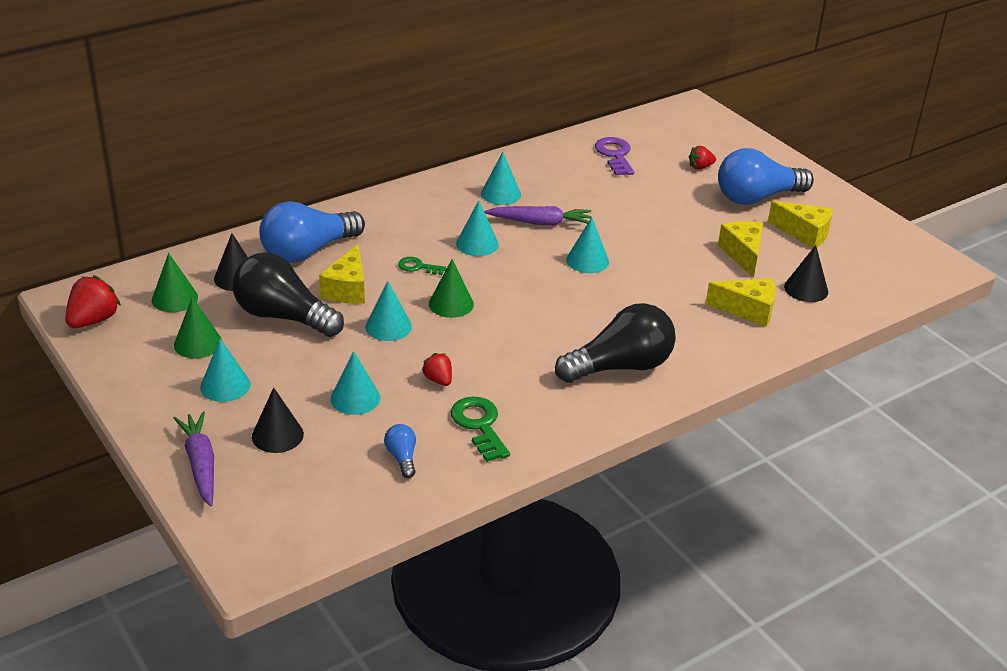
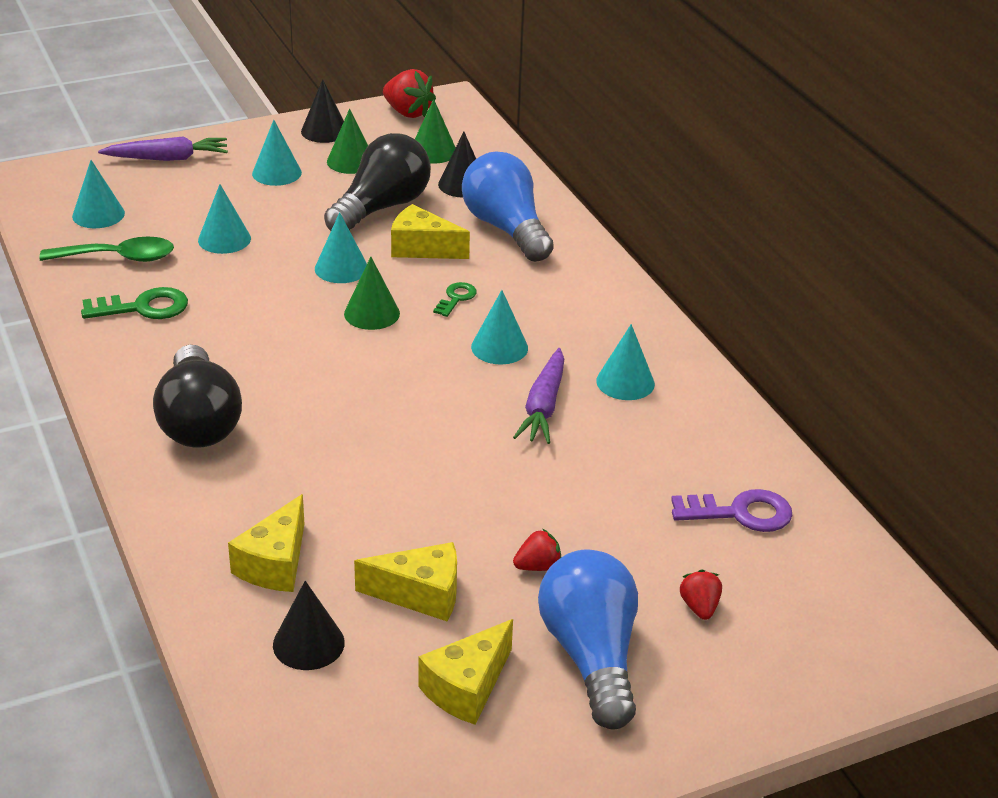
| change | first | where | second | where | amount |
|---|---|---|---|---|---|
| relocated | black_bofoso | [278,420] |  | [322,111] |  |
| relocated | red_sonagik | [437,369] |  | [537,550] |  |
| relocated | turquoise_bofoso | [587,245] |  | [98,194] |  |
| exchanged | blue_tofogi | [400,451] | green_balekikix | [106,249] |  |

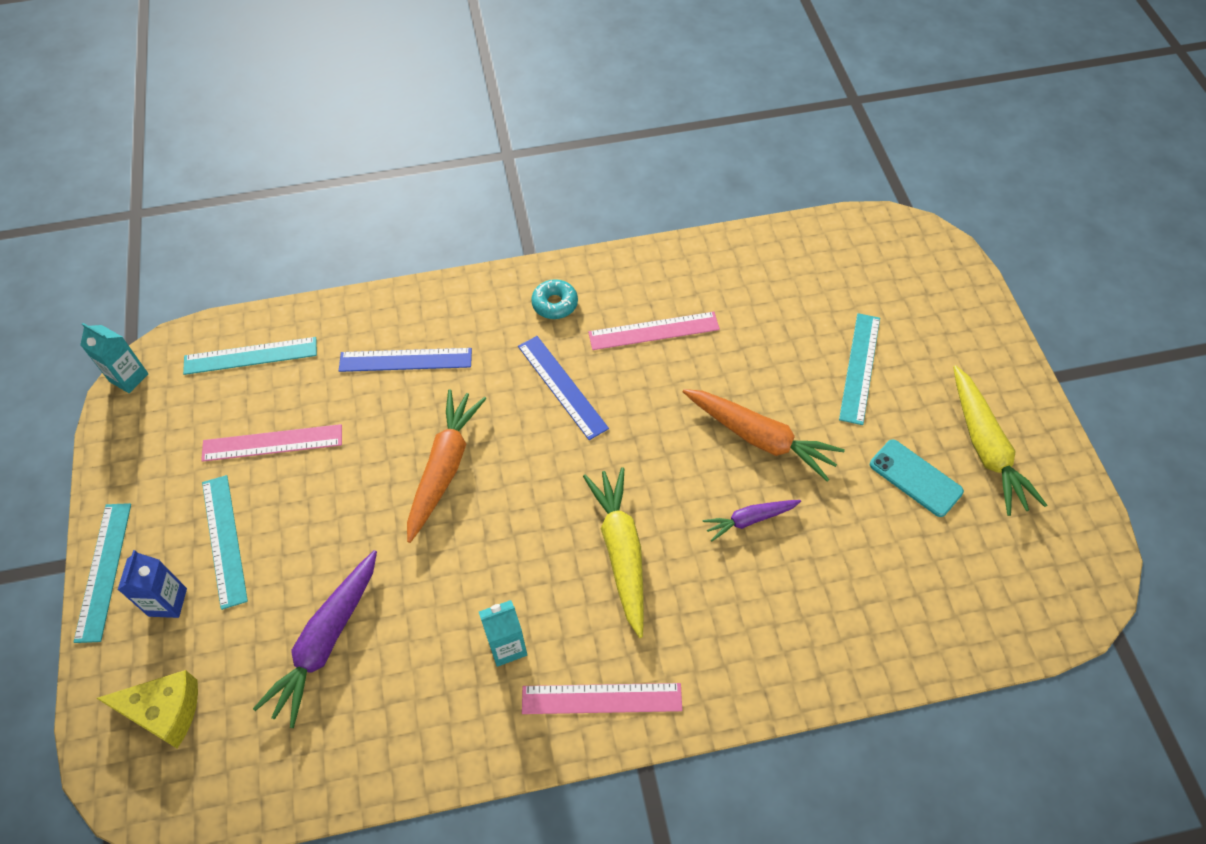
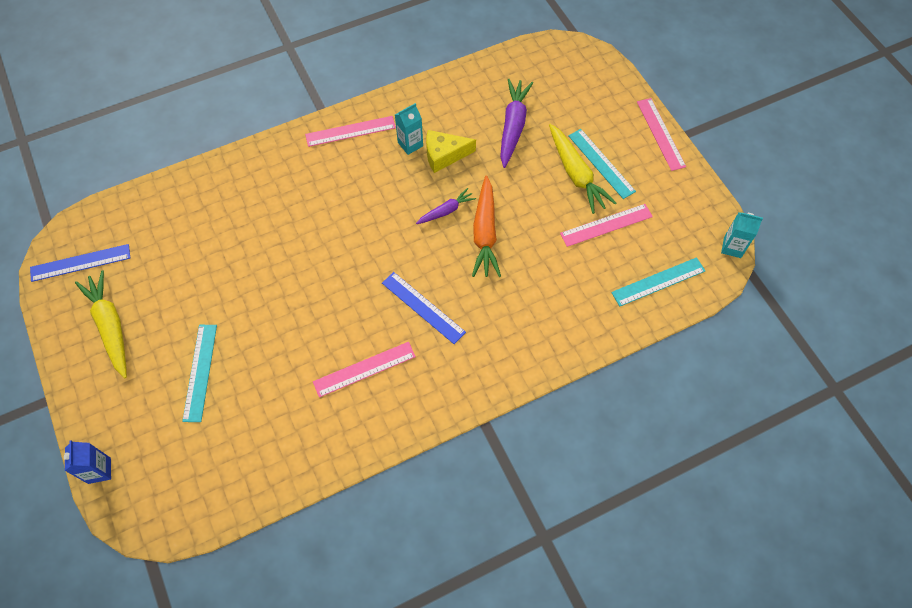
| change | first | where | second | where | amount |
|---|---|---|---|---|---|
| missing | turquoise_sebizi | [554,299] |  |  |  |
| missing | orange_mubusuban | [764,435] |  |  |  |
| missing | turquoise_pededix | [917,478] |  |  |  |
| relocated | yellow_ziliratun | [147,709] |  | [451,151] |  |
| relocated | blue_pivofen | [152,584] |  | [87,462] |  |
| relocated | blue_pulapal | [405,360] |  | [80,263] |  |
| relocated | yellow_mubusuban | [613,552] |  | [582,169] |  |
| relocated | purple_mubusuban | [752,520] |  | [446,206] |  |
| colour | turquoise_pulapal | [102,573] | pink_pulapal | [661,134] |  |

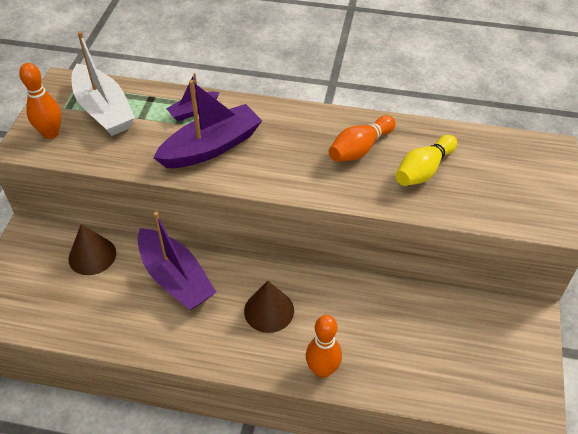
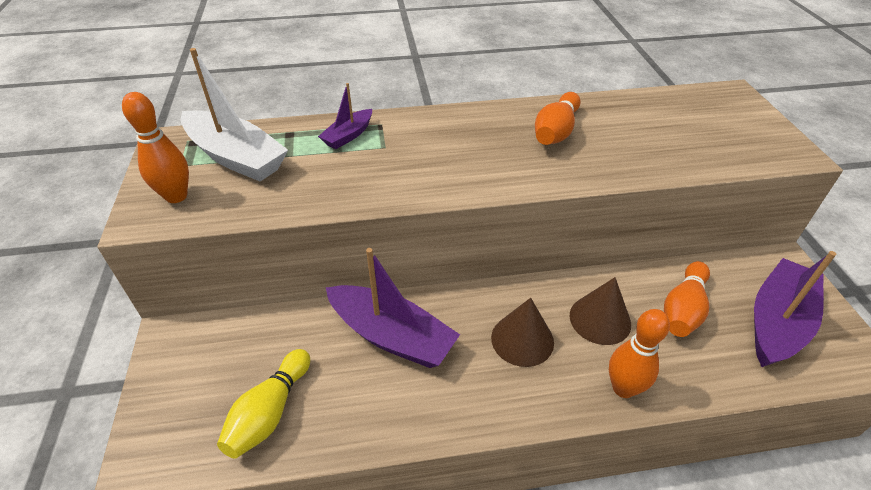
| change | first | where | second | where | amount |
|---|---|---|---|---|---|
| appeared |  |  | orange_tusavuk | [687,299] |  |
| relocated | brown_bofoso | [92,249] |  | [600,311] |  |
| relocated | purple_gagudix | [207,124] |  | [795,309] |  |
| relocated | yellow_tusavuk | [426,160] |  | [263,404] |  |

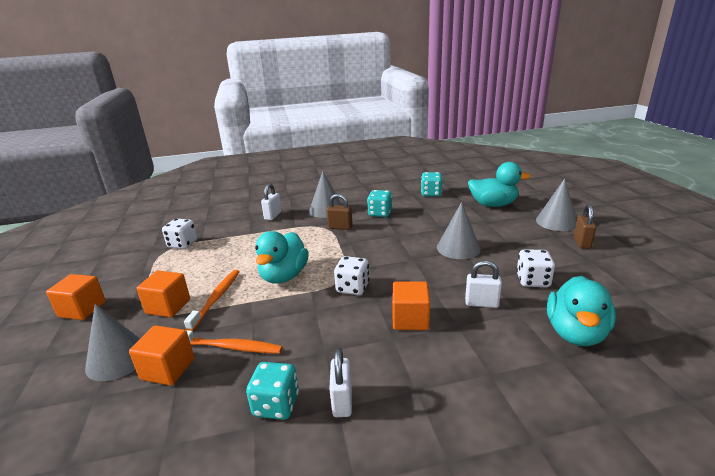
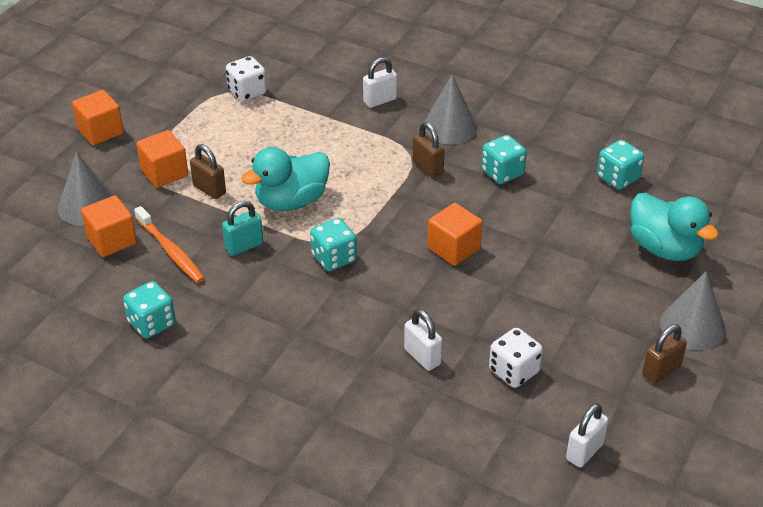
| change | first | where | second | where | amount |
|---|---|---|---|---|---|
| missing | grey_bofoso | [459,230] |  |  |  |
| missing | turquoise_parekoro | [581,311] |  |  |  |
| appeared |  |  | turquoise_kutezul | [242,228] |  |
| relocated | white_kutezul | [340,382] |  | [587,435] |  |
| relocated | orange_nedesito | [411,305] |  | [454,234] |  |
| exchanged | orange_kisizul | [212,300] | brown_kutezul | [208,171] |  |
| colour | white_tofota | [351,275] | turquoise_tofota | [333,244] |  |

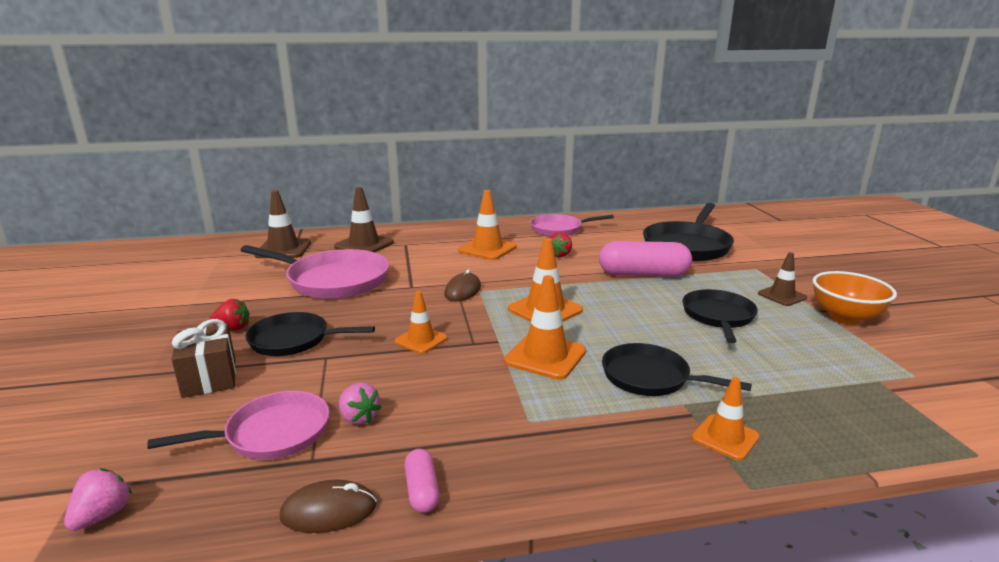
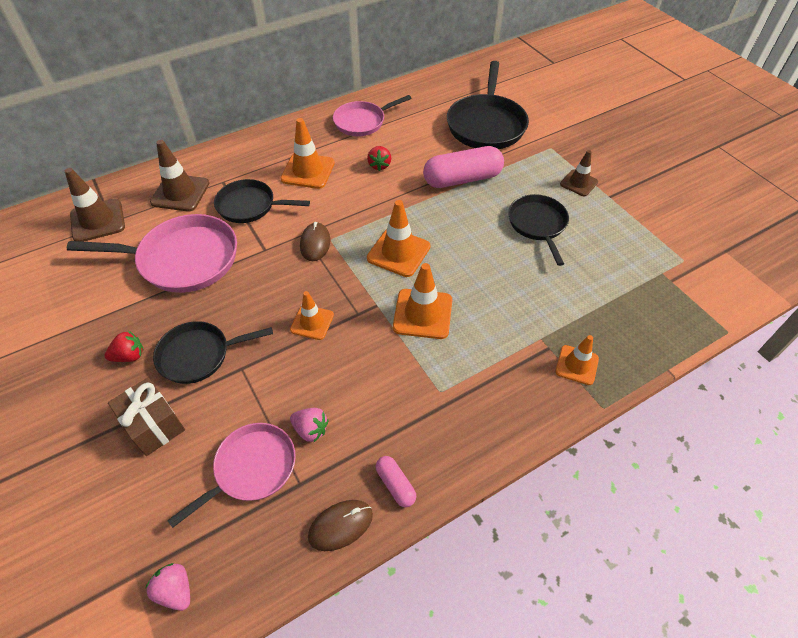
| change | first | where | second | where | amount |
|---|---|---|---|---|---|
| missing | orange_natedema | [854,297] |  |  |  |
| relocated | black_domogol | [677,369] |  | [262,201] |  |
| spun | pink_sonagik | [98,499] |  | [167,587] | 45 degrees counterclockwise |

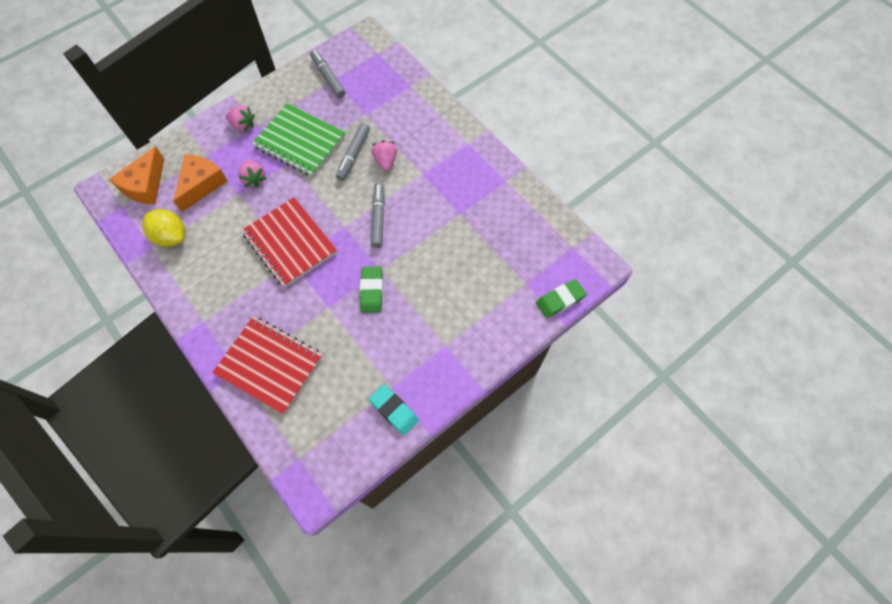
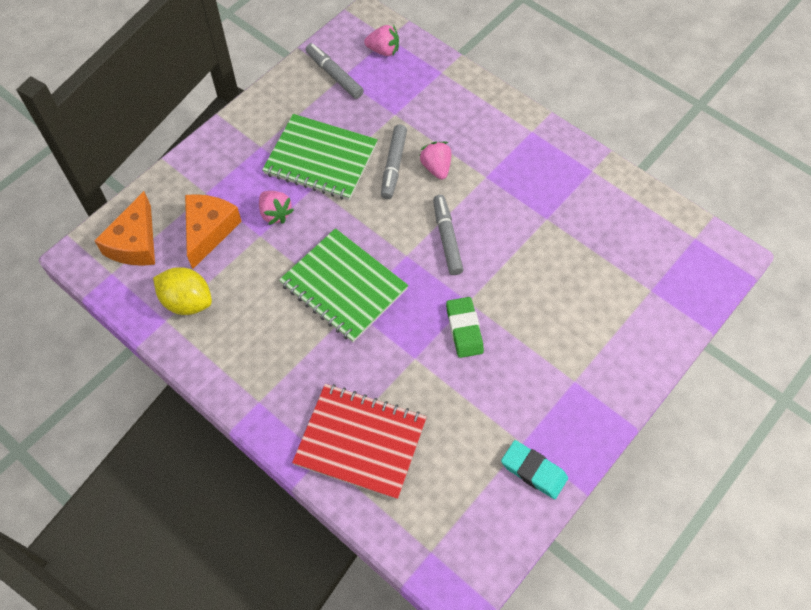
| change | first | where | second | where | amount |
|---|---|---|---|---|---|
| missing | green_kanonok | [561,298] |  |  |  |
| relocated | pink_sonagik | [240,119] |  | [381,40] |  |
| colour | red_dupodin | [289,242] | green_dupodin | [343,285] |  |

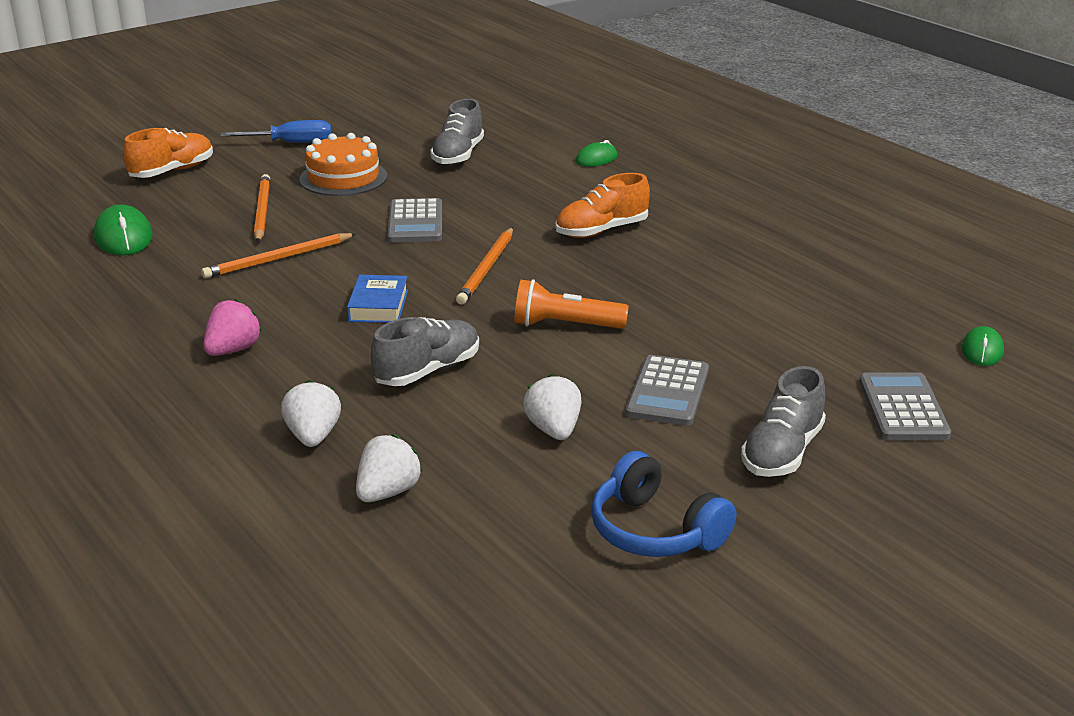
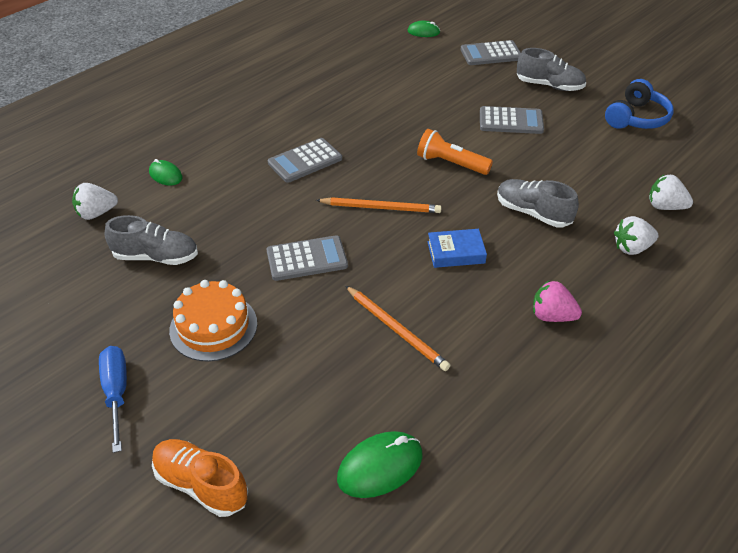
| change | first | where | second | where | amount |
|---|---|---|---|---|---|
| missing | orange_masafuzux | [262,208] |  |  |  |
| relocated | white_sonagik | [552,407] |  | [95,201] |  |
| exchanged | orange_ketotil | [602,205] | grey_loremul | [305,160] |  |
| spun | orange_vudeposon | [571,304] |  | [455,152] | 120 degrees clockwise |

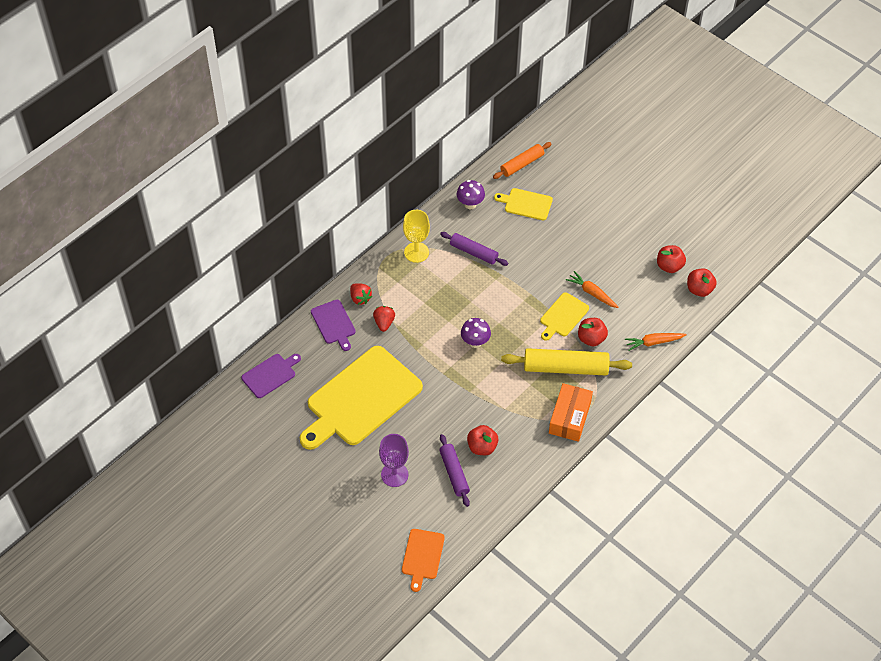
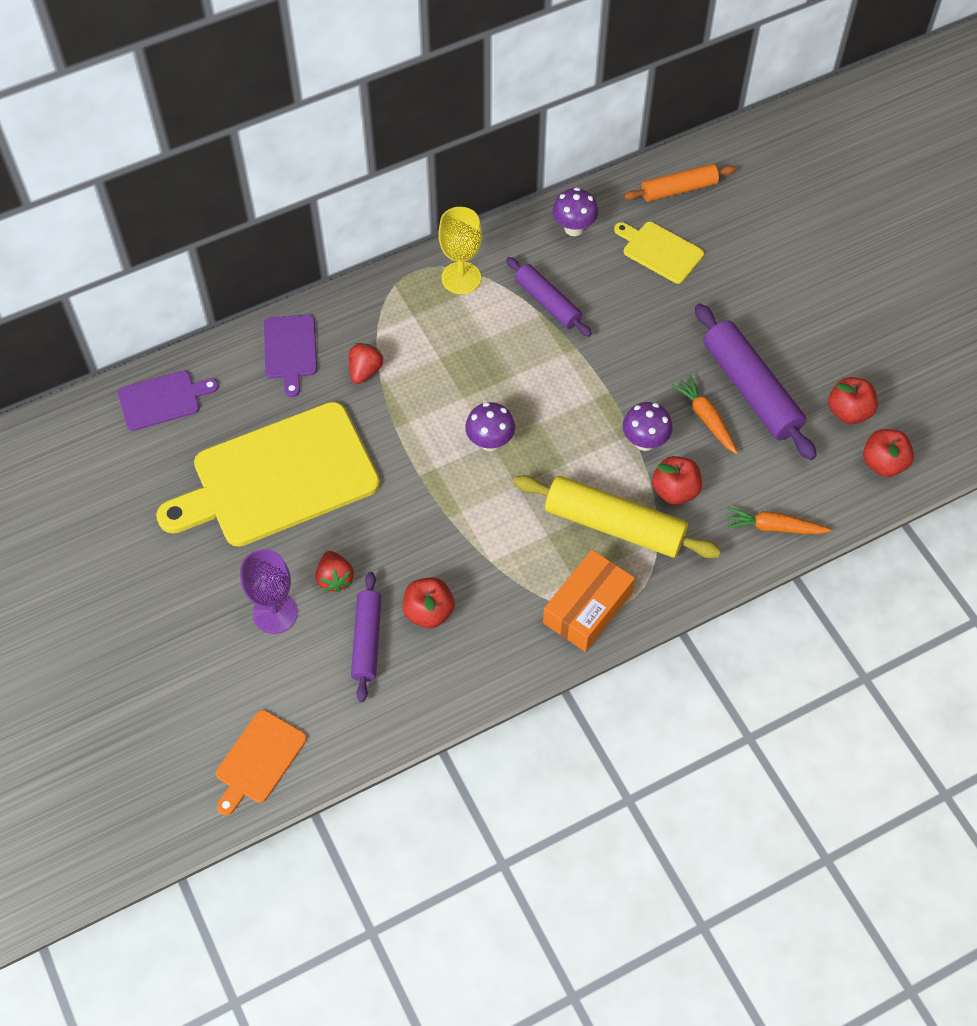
| change | first | where | second | where | amount |
|---|---|---|---|---|---|
| appeared |  |  | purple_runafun | [756,381] |  |
| relocated | red_sonagik | [361,294] |  | [335,571] |  |
| exchanged | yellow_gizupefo | [564,316] | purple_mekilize | [648,426] |  |

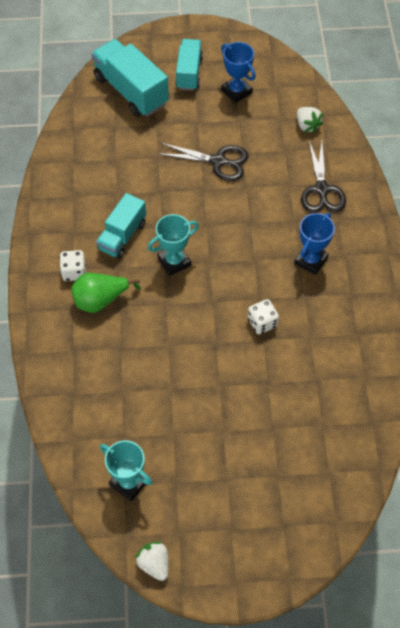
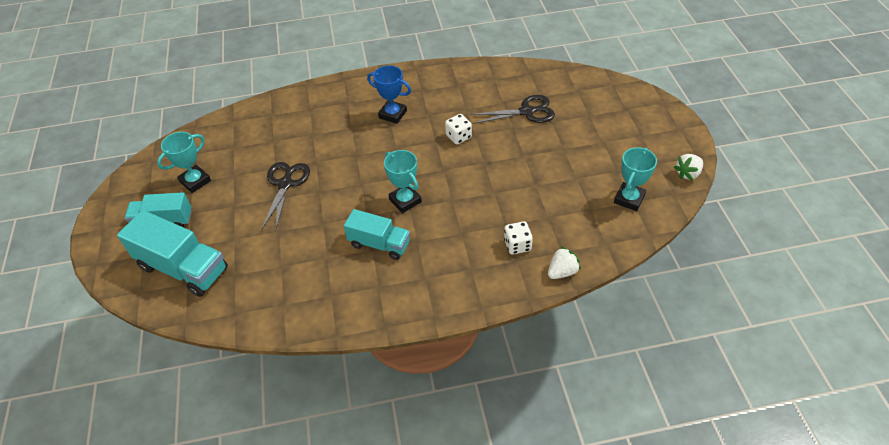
| change | first | where | second | where | amount |
|---|---|---|---|---|---|
| missing | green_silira | [106,293] |  |  |  |
| relocated | white_tofota | [73,265] |  | [518,237] |  |
| relocated | white_sonagik | [310,120] |  | [564,263] |  |
| relocated | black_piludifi | [323,177] |  | [512,109] |  |
| colour | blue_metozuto | [238,72] | turquoise_metozuto | [184,162] |  |
| spun | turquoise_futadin | [130,78] |  | [172,253] | 105 degrees counterclockwise |

